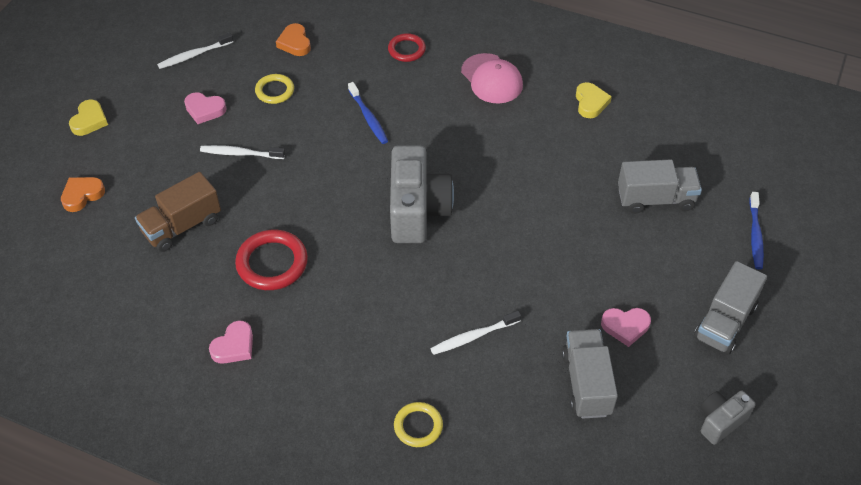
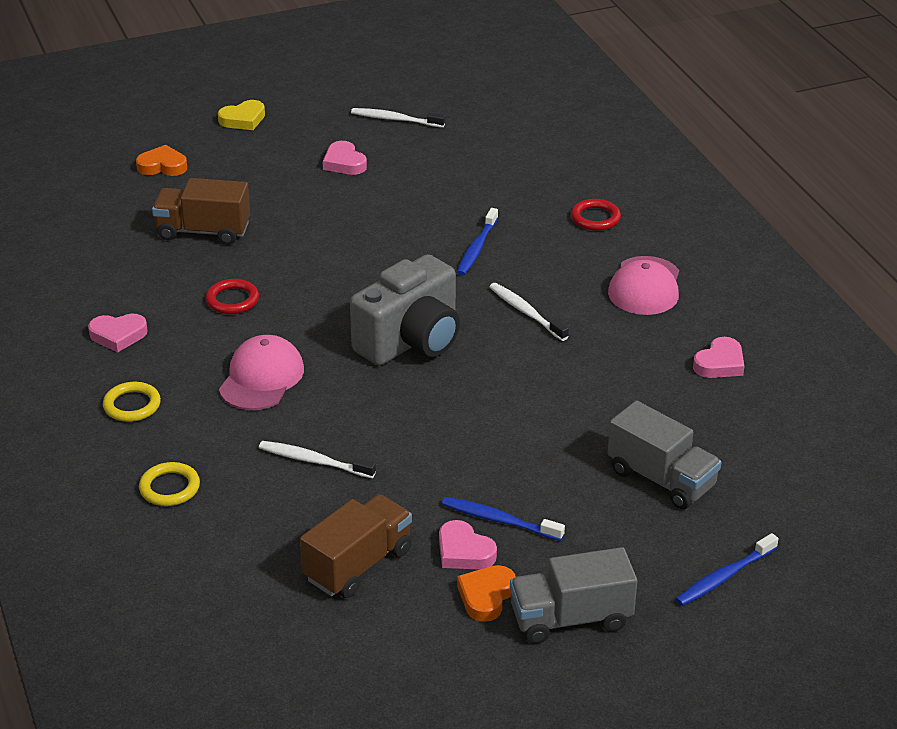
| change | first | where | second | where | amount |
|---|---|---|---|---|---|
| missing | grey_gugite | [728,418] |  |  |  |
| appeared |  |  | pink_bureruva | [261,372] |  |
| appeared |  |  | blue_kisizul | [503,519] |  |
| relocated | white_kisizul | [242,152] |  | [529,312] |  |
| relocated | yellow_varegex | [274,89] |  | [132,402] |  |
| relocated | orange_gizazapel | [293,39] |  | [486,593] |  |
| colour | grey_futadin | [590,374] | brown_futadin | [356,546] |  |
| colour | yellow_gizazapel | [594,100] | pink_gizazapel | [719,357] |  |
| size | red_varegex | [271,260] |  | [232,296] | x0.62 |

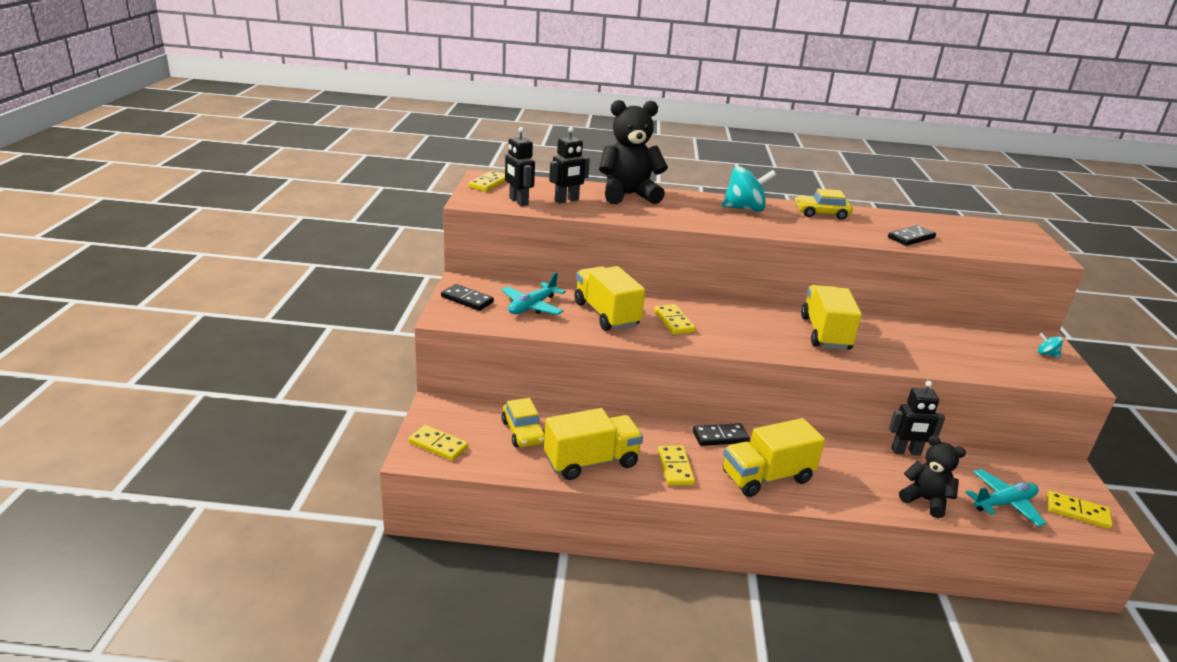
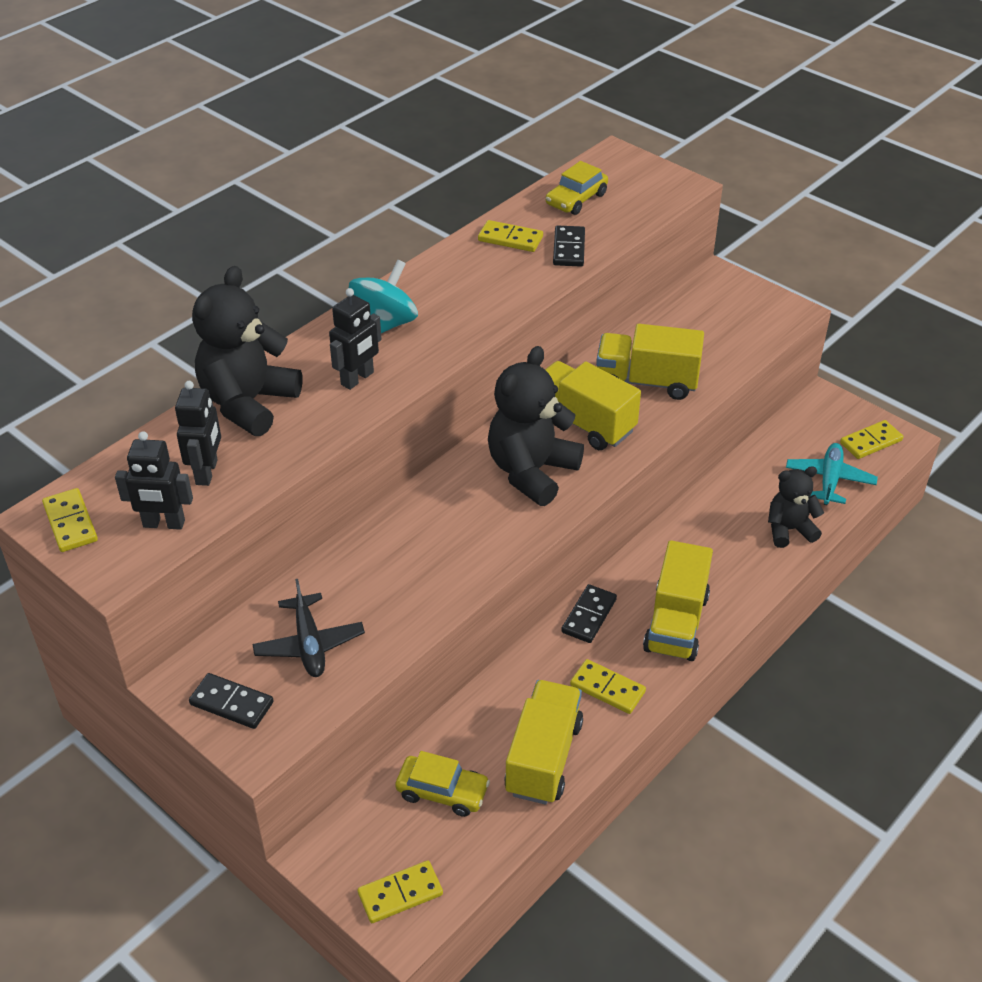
| change | first | where | second | where | amount |
|---|---|---|---|---|---|
| missing | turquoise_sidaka | [1050,345] |  |  |  |
| appeared |  |  | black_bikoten | [536,426] |  |
| relocated | yellow_futadin | [609,298] |  | [650,362] |  |
| relocated | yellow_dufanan | [674,319] |  | [510,236] |  |
| relocated | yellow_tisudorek | [824,204] |  | [577,188] |  |
| relocated | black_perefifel | [917,418] |  | [355,339] |  |
| colour | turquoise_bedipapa | [533,293] | black_bedipapa | [308,628] |  |
| spun | black_dufanan | [467,297] |  | [231,701] | 45 degrees clockwise |

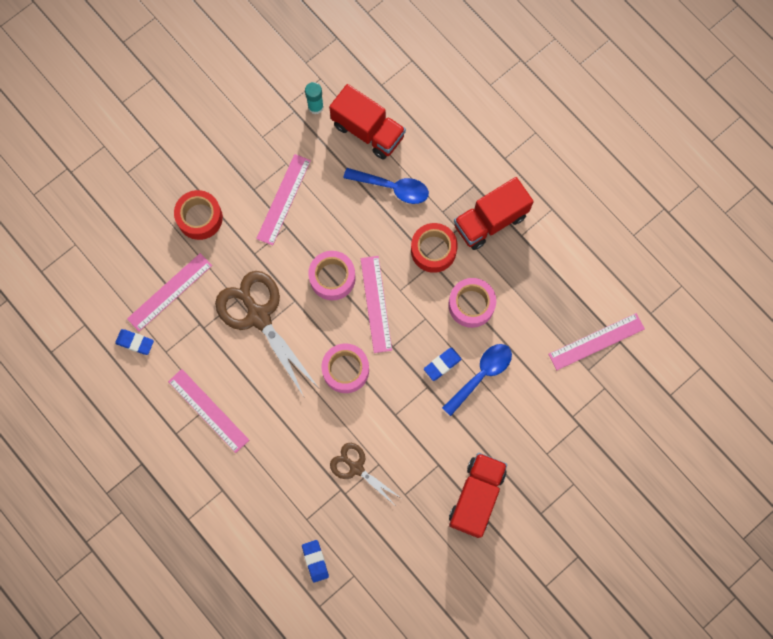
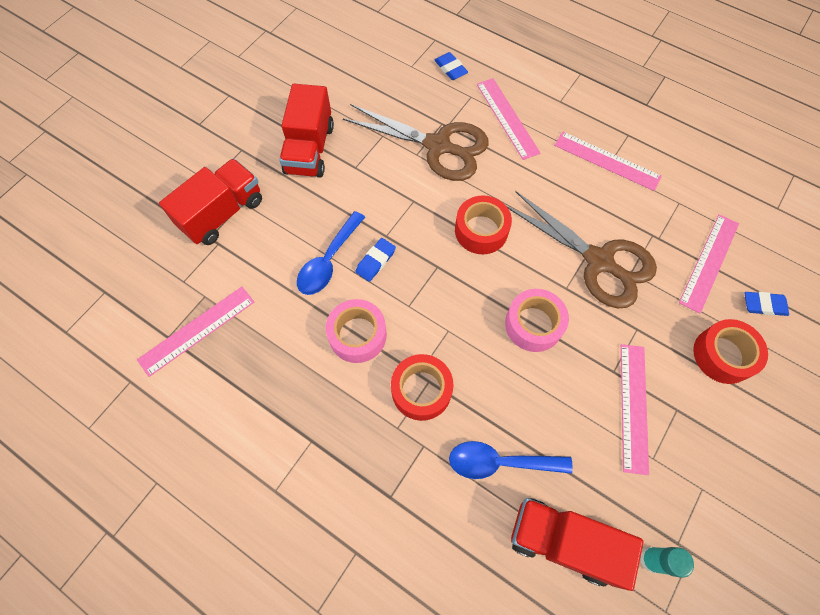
| change | first | where | second | where | amount |
|---|---|---|---|---|---|
| relocated | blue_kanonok | [134,342] |  | [767,304] |  |
| relocated | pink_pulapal | [376,304] |  | [508,119] |  |
| relocated | red_futadin | [494,213] |  | [210,201] |  |
| colour | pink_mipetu | [345,368] | red_mipetu | [483,225] |  |
| size | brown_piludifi | [365,473] |  | [416,142] | x1.79 |

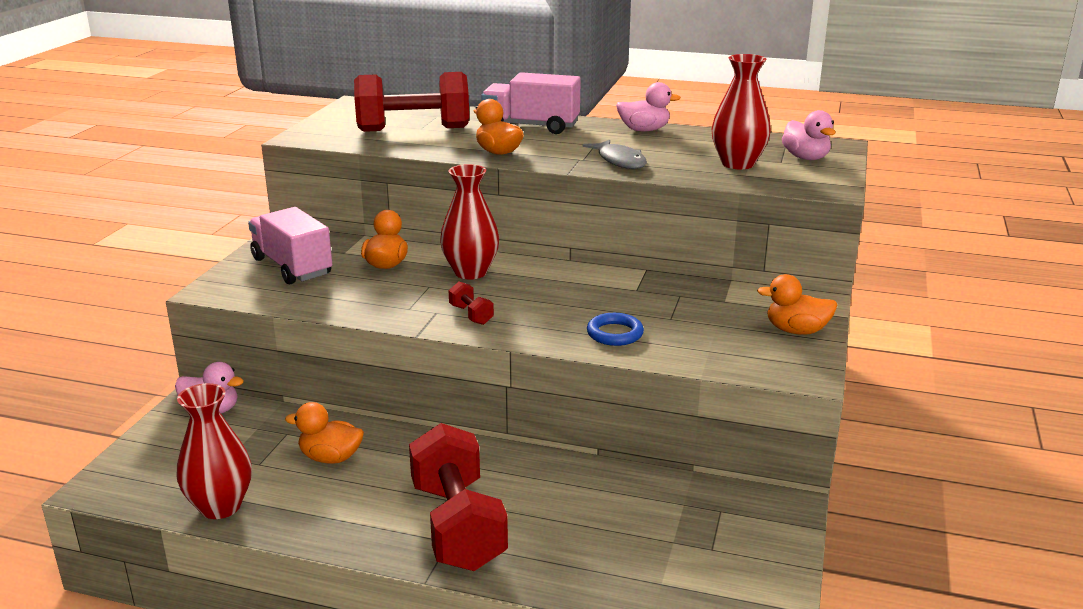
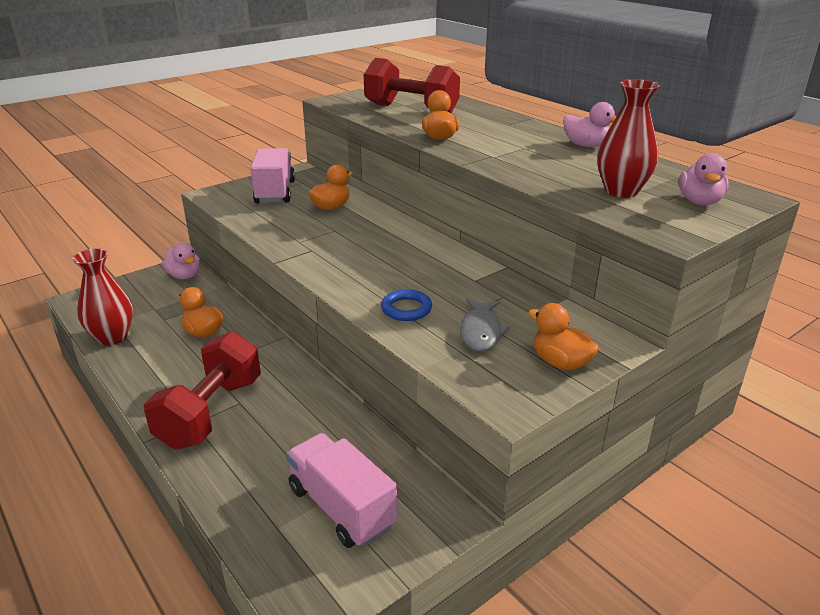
| change | first | where | second | where | amount |
|---|---|---|---|---|---|
| missing | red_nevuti | [469,221] |  |  |  |
| missing | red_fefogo | [471,303] |  |  |  |
| relocated | pink_futadin | [531,103] |  | [341,490] |  |
| relocated | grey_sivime | [615,154] |  | [485,325] |  |

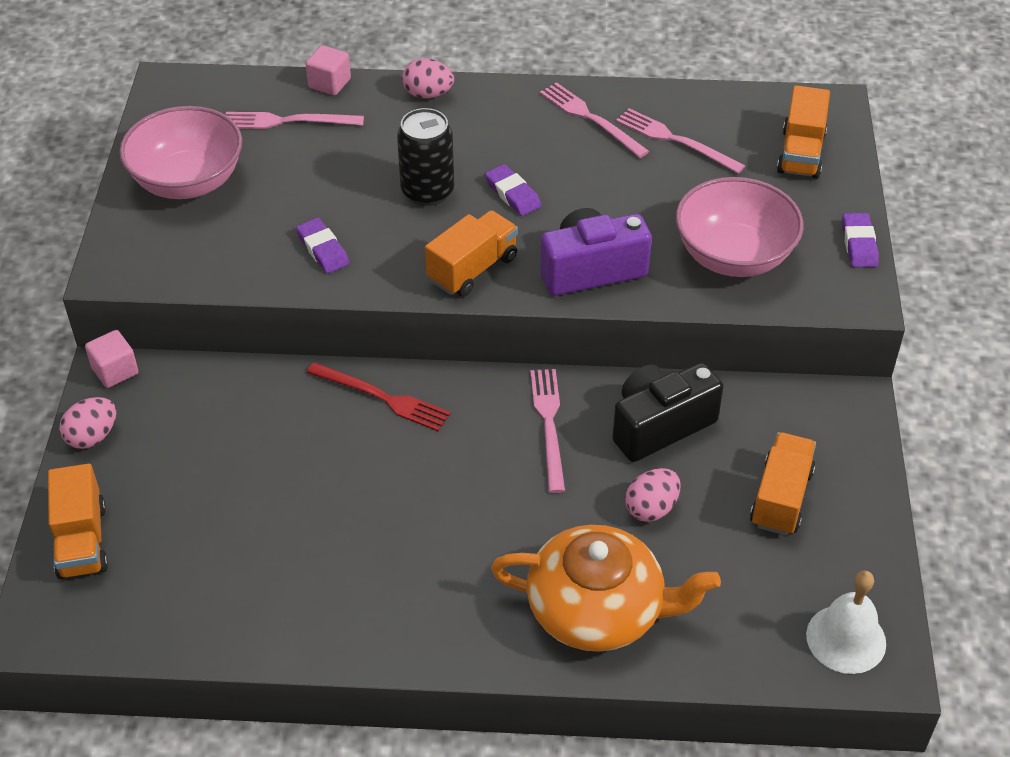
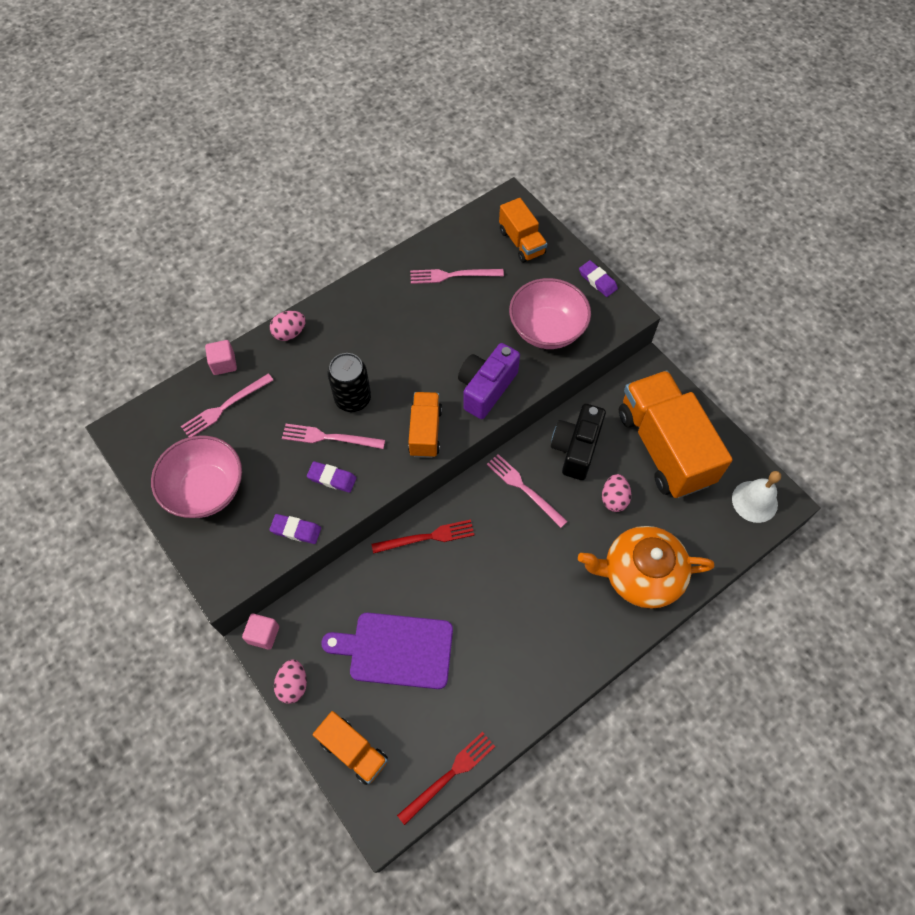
| change | first | where | second | where | amount |
|---|---|---|---|---|---|
| appeared |  |  | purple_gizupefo | [387,651] |  |
| appeared |  |  | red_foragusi | [446,778] |  |
| relocated | purple_kanonok | [513,190] |  | [295,529] |  |
| relocated | pink_foragusi | [594,120] |  | [333,436] |  |
| spun | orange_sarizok | [606,588] |  | [646,567] | 150 degrees counterclockwise |
| size | orange_futadin | [783,483] |  | [676,434] | x1.95 |

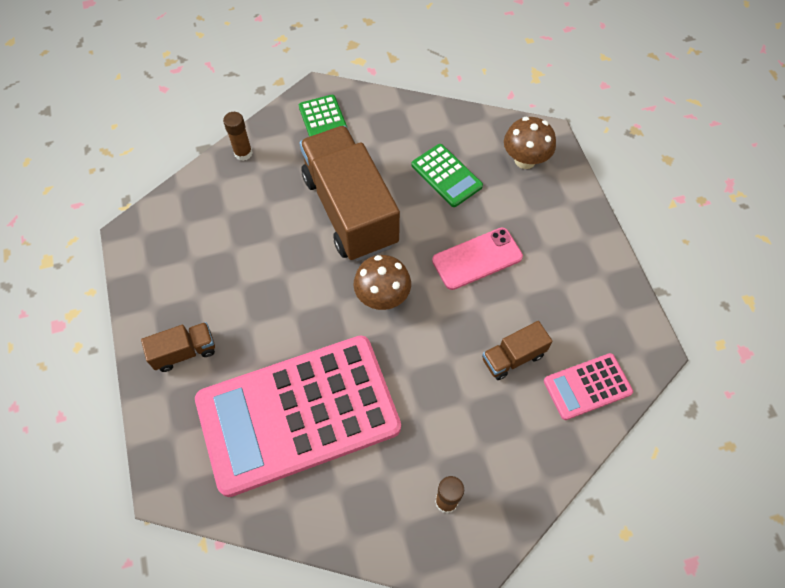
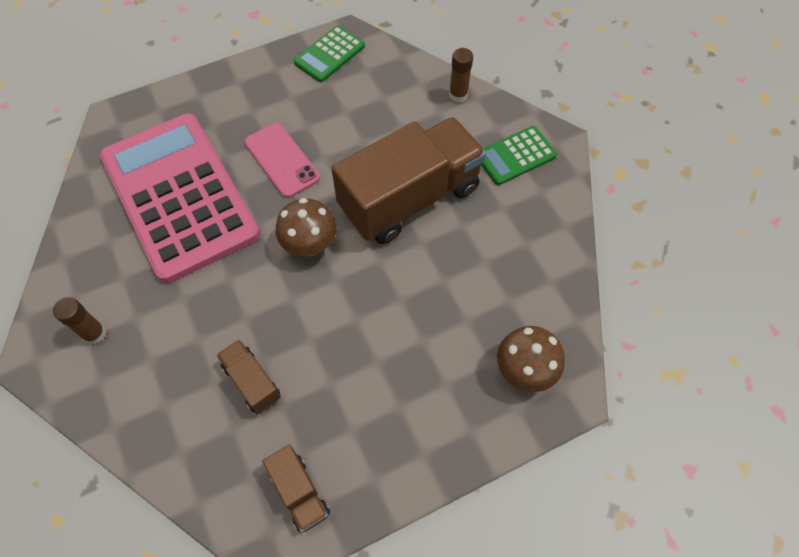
| change | first | where | second | where | amount |
|---|---|---|---|---|---|
| missing | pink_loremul | [588,386] |  |  |  |
| relocated | brown_futadin | [178,347] |  | [296,489] |  |
| relocated | green_loremul | [447,175] |  | [329,53] |  |
| relocated | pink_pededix | [477,259] |  | [282,160] |  |

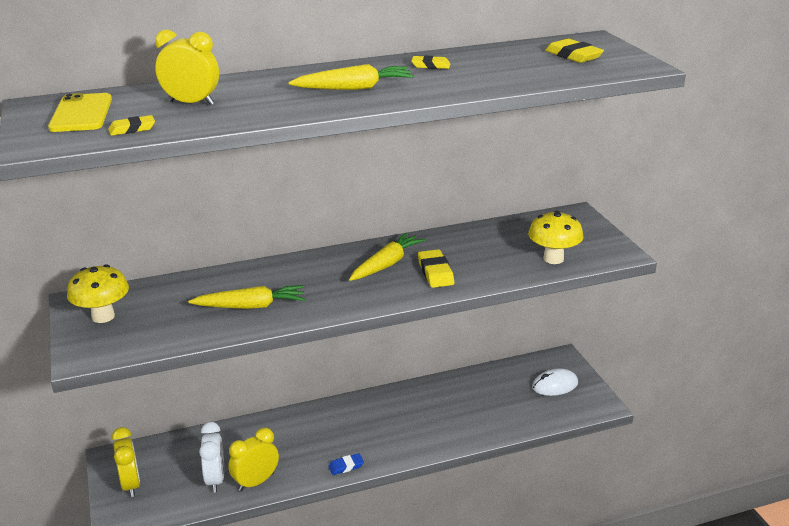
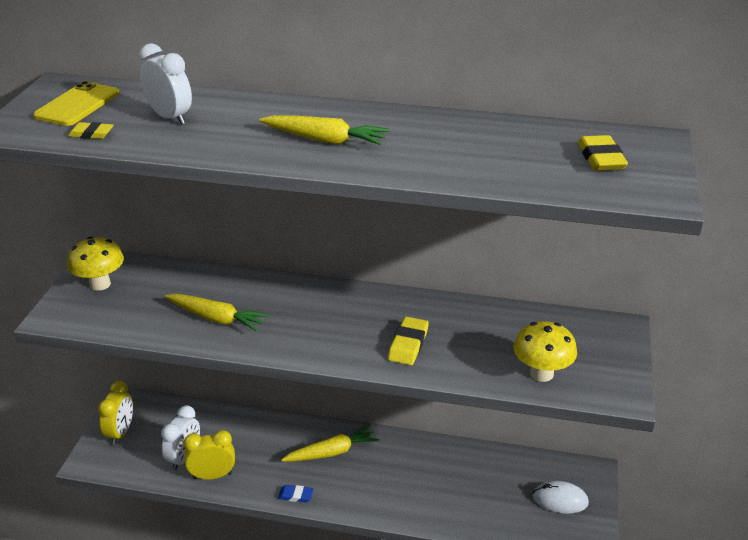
| change | first | where | second | where | amount |
|---|---|---|---|---|---|
| missing | yellow_kanonok | [430,62] |  |  |  |
| relocated | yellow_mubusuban | [387,256] |  | [330,443] |  |
| colour | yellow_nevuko | [187,67] | white_nevuko | [165,84] |  |

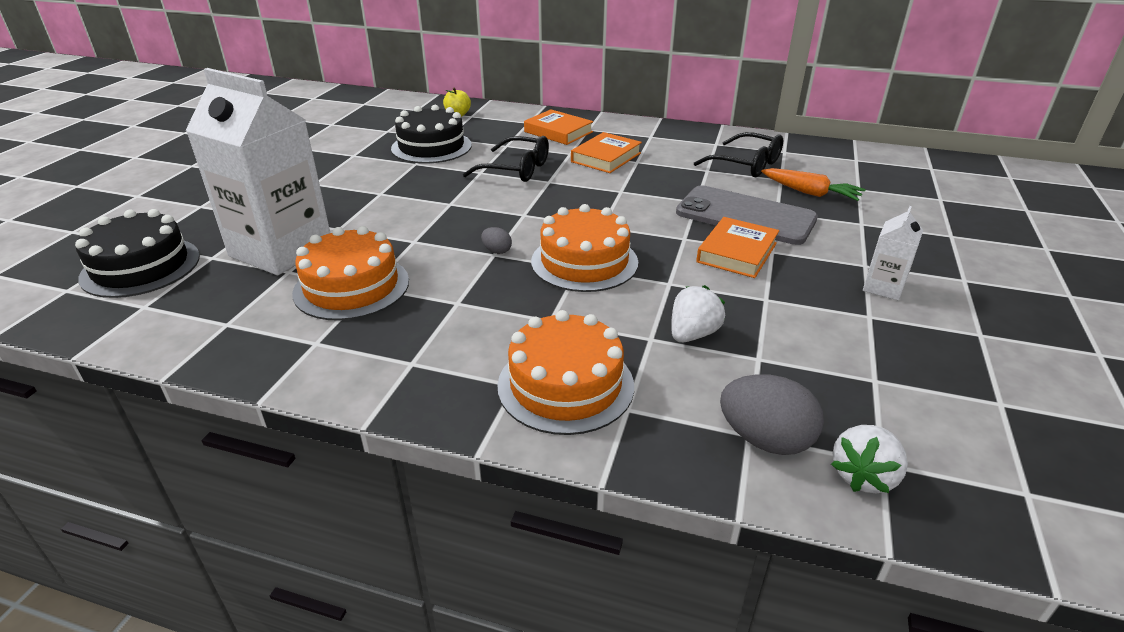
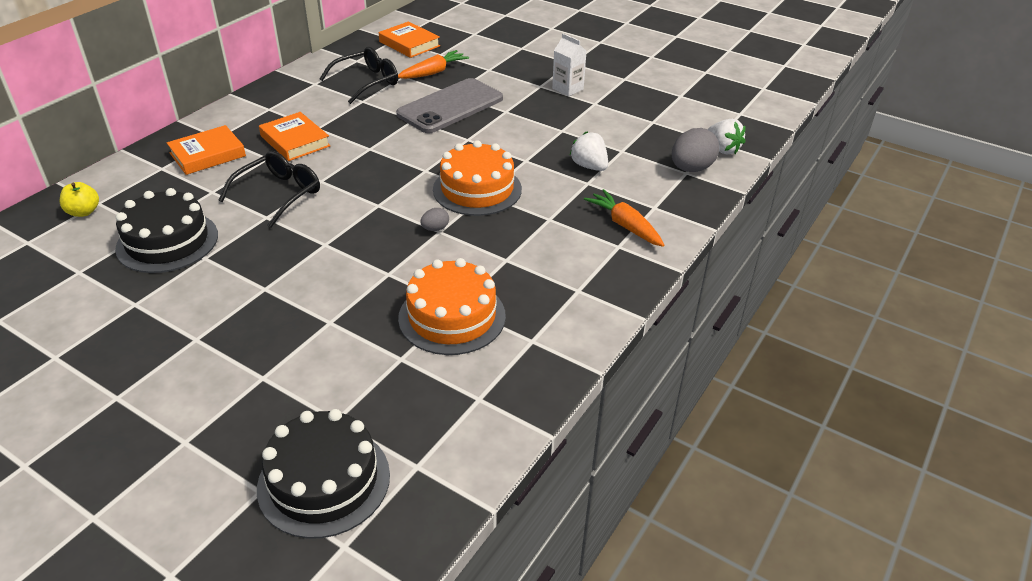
| change | first | where | second | where | amount |
|---|---|---|---|---|---|
| missing | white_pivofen | [258,171] |  |  |  |
| relocated | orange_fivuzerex | [737,247] |  | [409,39] |  |
| exchanged | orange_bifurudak | [565,372] | orange_mubusuban | [624,218] |  |

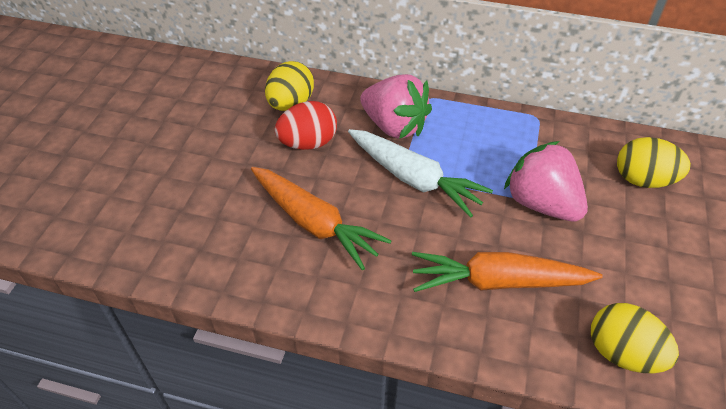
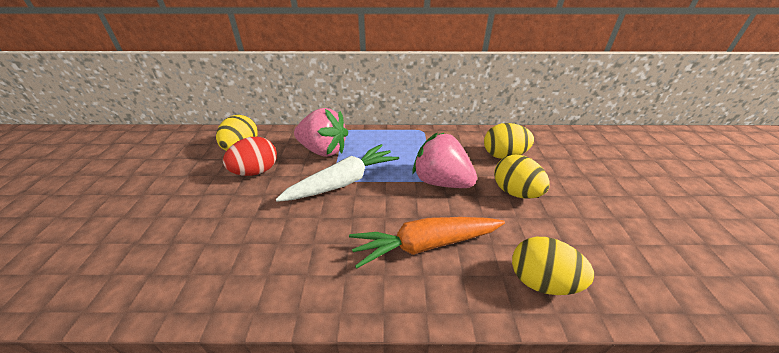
| change | first | where | second | where | amount |
|---|---|---|---|---|---|
| missing | orange_mubusuban | [321,218] |  |  |  |
| appeared |  |  | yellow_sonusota | [522,177] |  |
| spun | white_mubusuban | [420,173] |  | [337,173] | 60 degrees counterclockwise |

